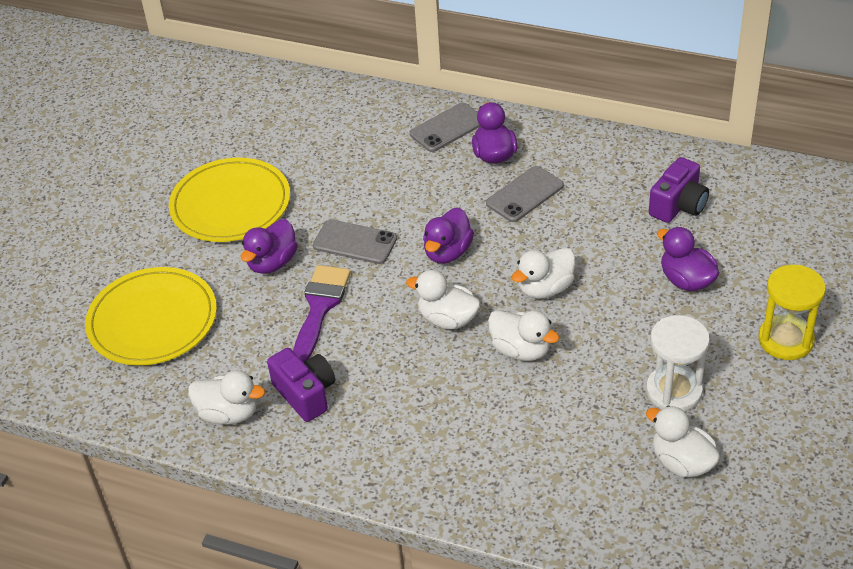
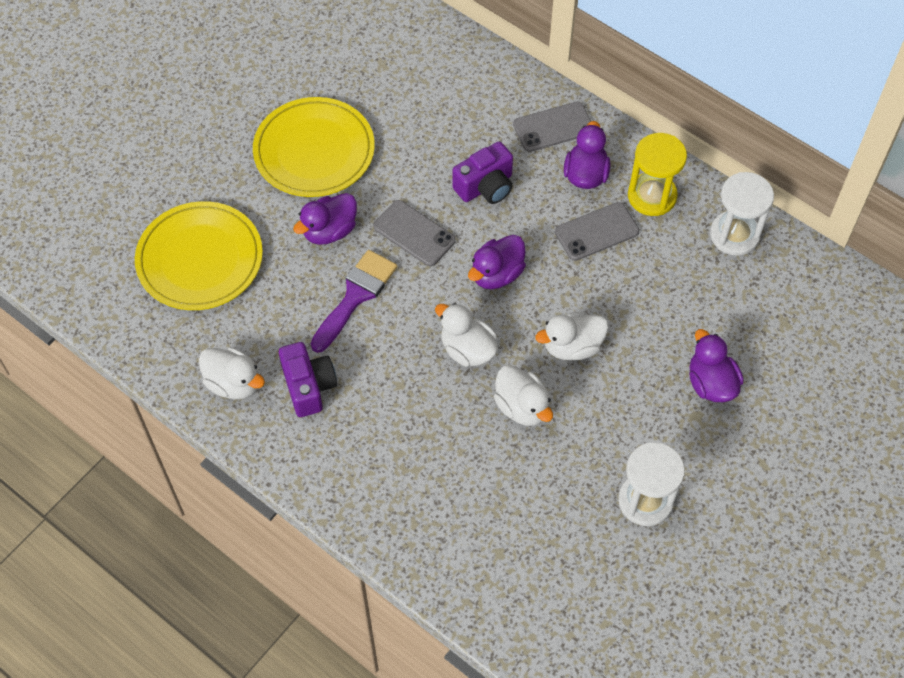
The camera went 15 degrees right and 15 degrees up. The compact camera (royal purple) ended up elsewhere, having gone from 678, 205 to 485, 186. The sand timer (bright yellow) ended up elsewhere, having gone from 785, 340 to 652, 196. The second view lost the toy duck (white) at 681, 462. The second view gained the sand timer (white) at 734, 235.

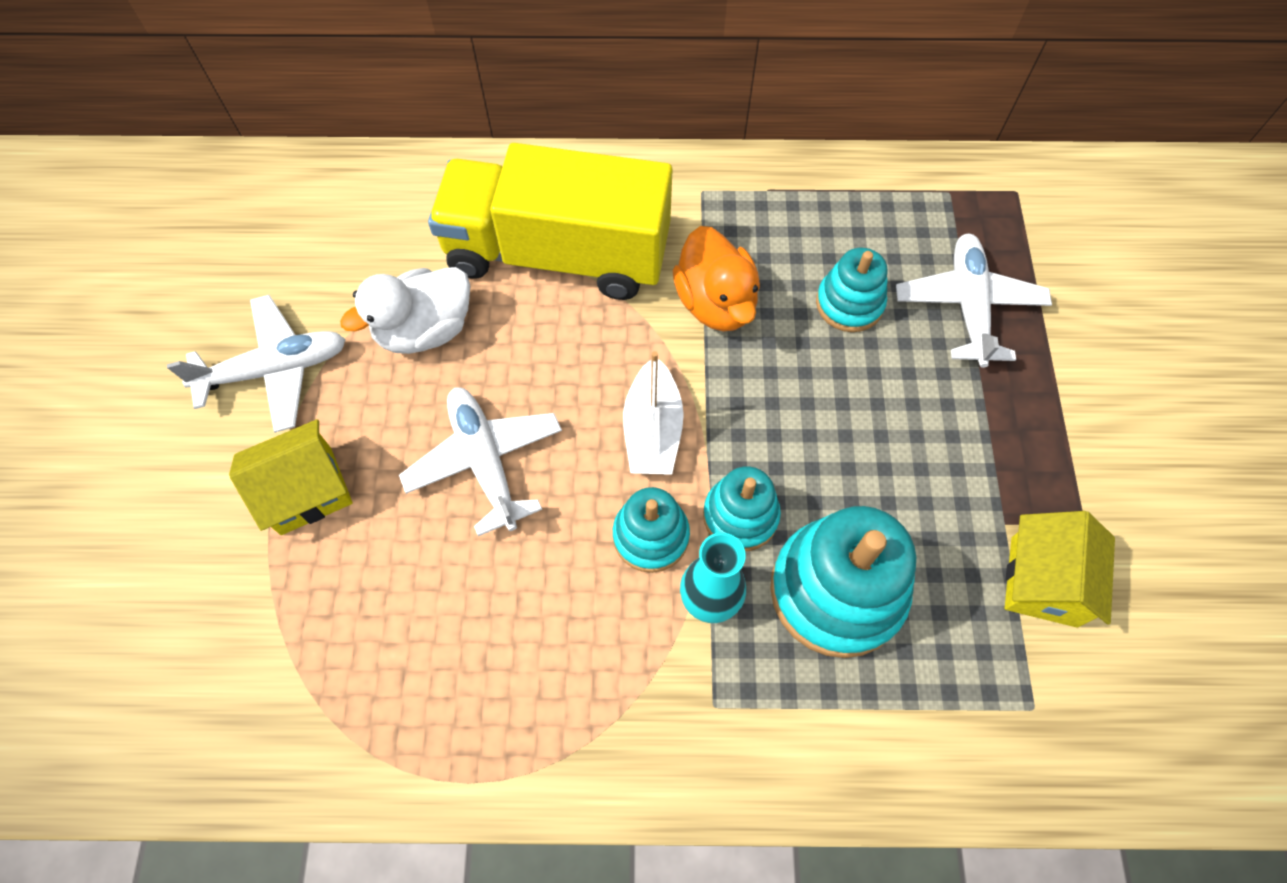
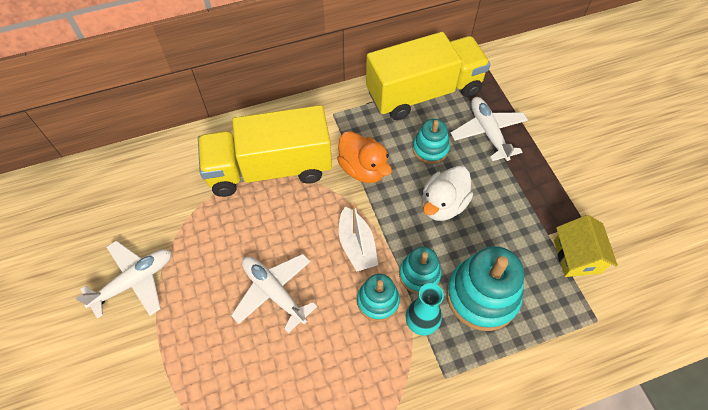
The camera went 20 degrees left and 5 degrees down. The toy duck (white) ended up elsewhere, having gone from 425, 330 to 443, 205. The second view lost the cottage (bright yellow) at 306, 490. The second view gained the toy truck (bright yellow) at 424, 92.

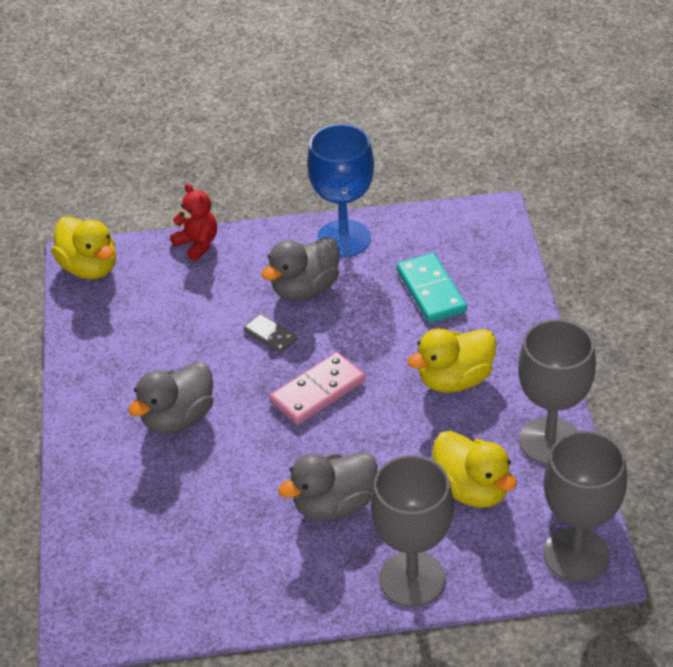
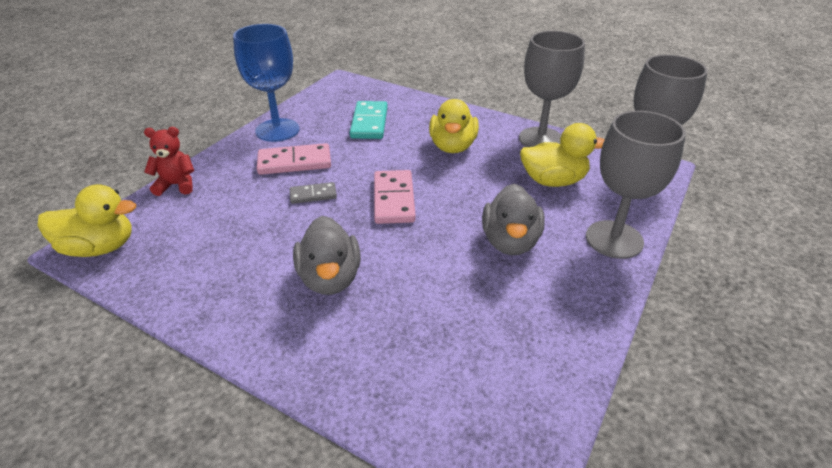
The camera went 55 degrees left and 5 degrees down. Where the toy duck (grey) stood at 305, 289, the domino tile (rosy) came to stand at 294, 162. The domino tile (teal) at 431, 291 ended up facing another way, 75 degrees clockwise from before.

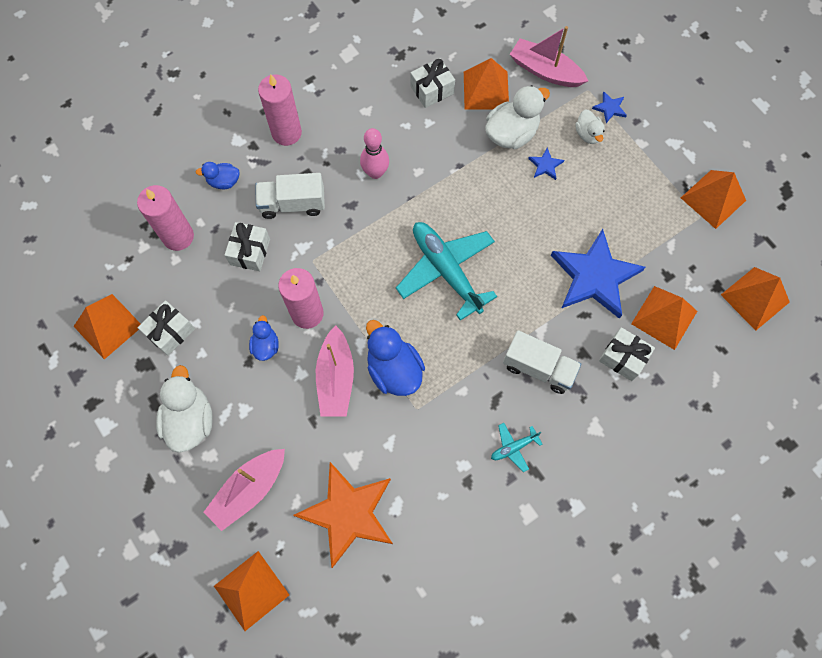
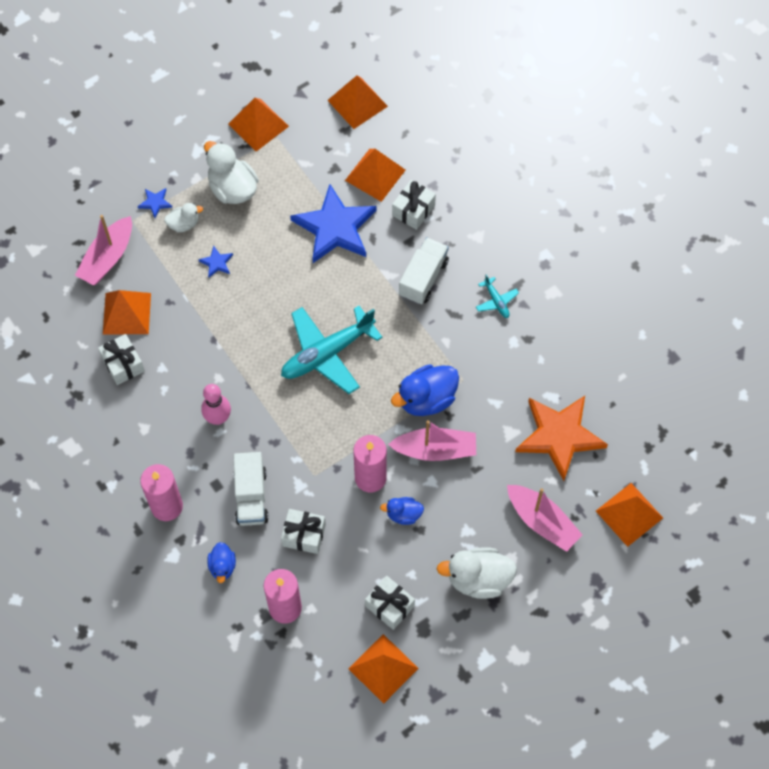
The camera went 90 degrees left and 5 degrees down. The toy duck (white) ended up elsewhere, having gone from 511, 134 to 232, 188.

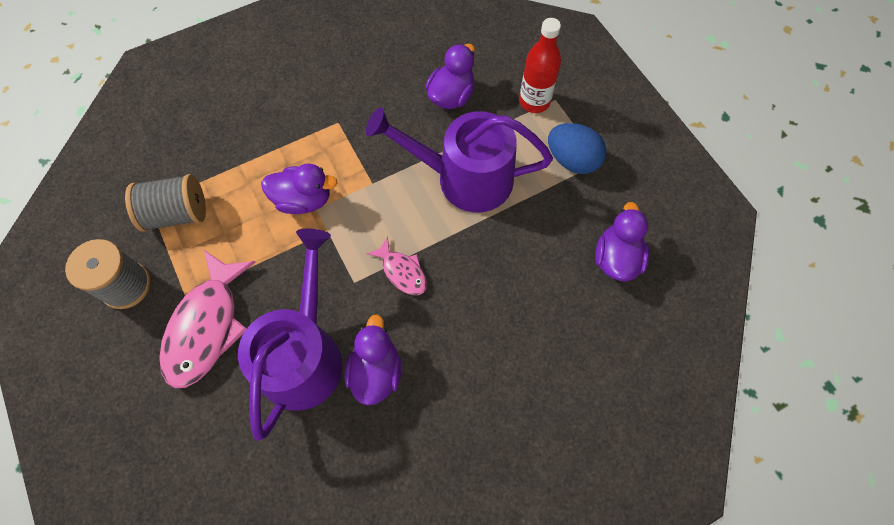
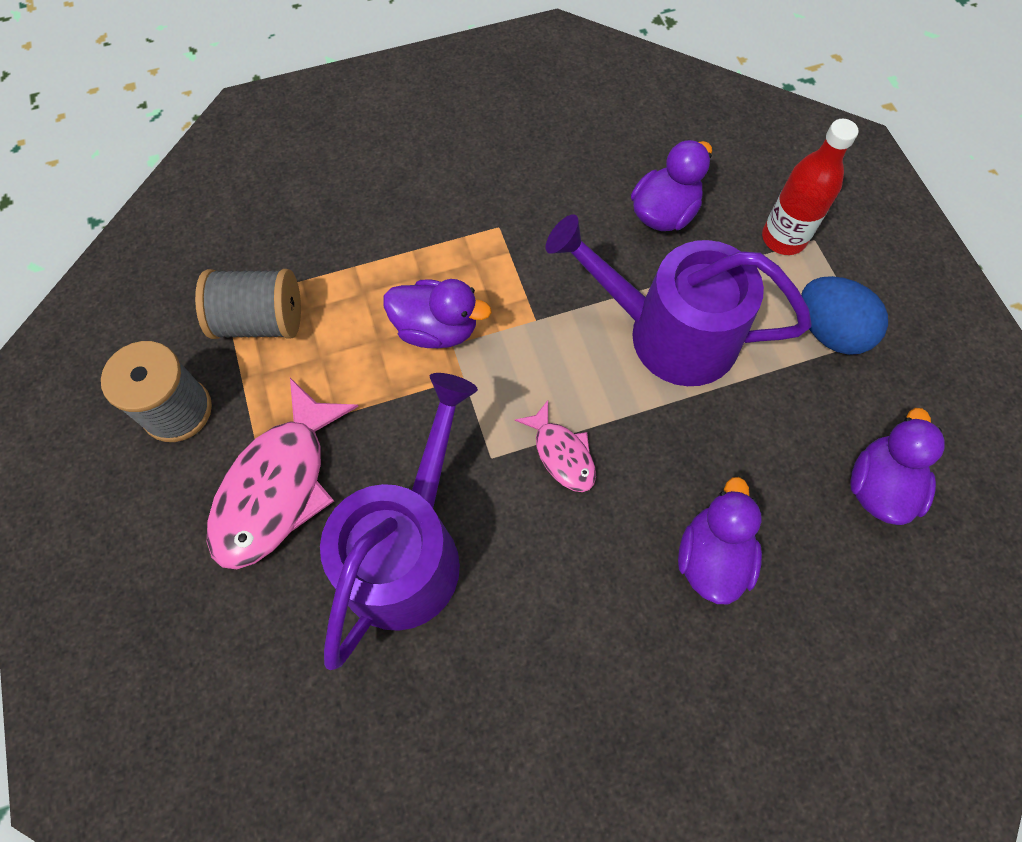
The camera went 10 degrees right and 0 degrees up. The toy duck (royal purple) ended up elsewhere, having gone from 376, 371 to 712, 557.

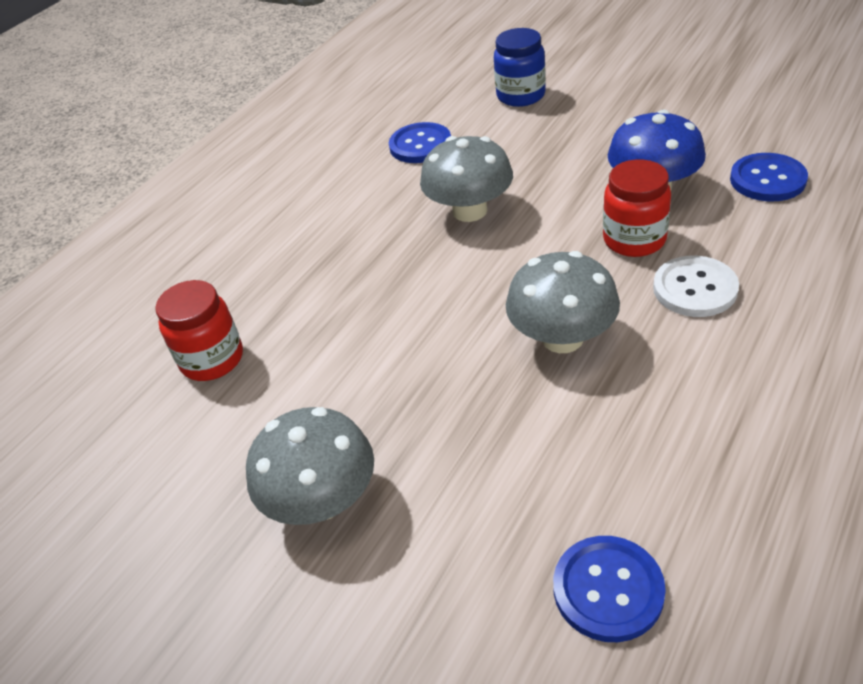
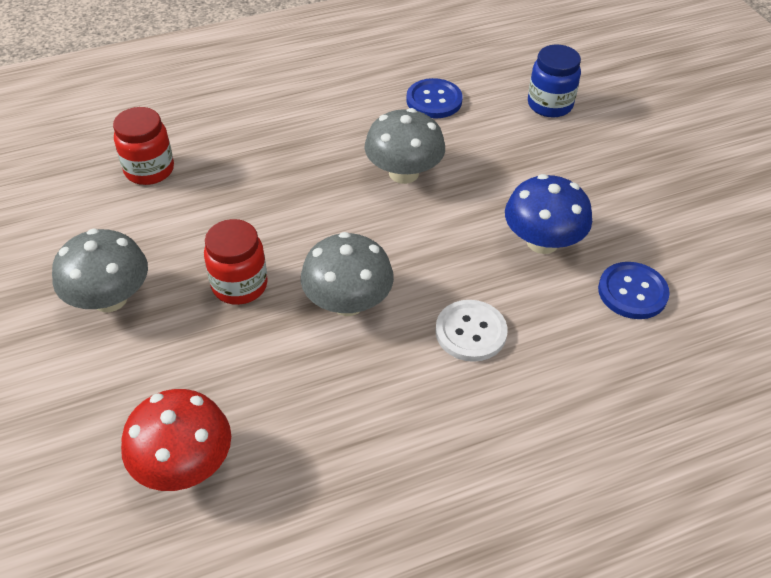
The camera went 30 degrees right and 5 degrees up. The jam jar (scarlet) ended up elsewhere, having gone from 634, 240 to 239, 285. Where the shirt button (cobalt) stood at 608, 590, the toadstool (scarlet) came to stand at 184, 464.

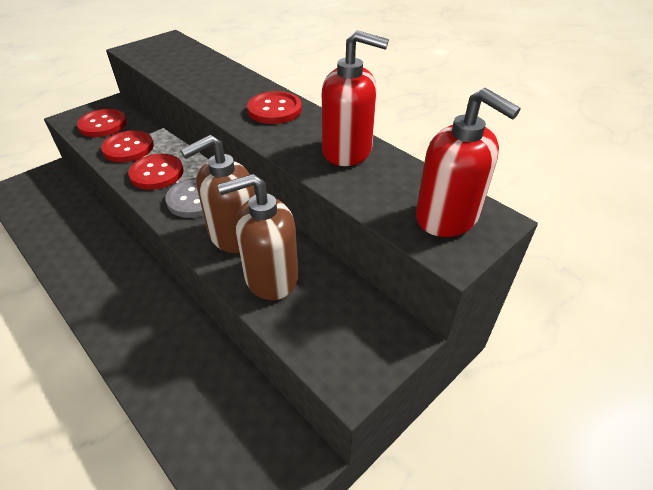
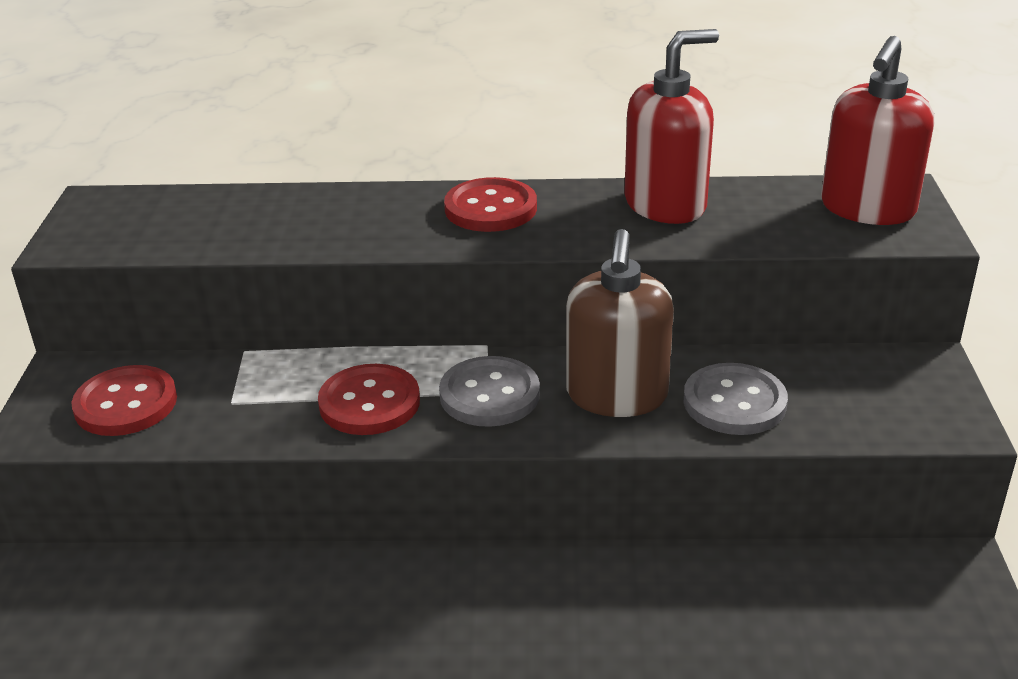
The camera went 45 degrees left and 10 degrees down. The soap pump (scarlet) at 447, 217 ended up facing another way, 120 degrees clockwise from before. The second view lost the shirt button (scarlet) at 128, 148. Where the soap pump (russet) stood at 270, 277, the shirt button (grey) came to stand at 734, 402.

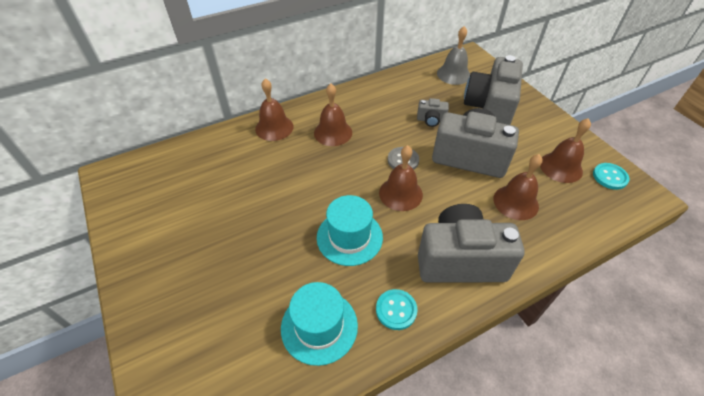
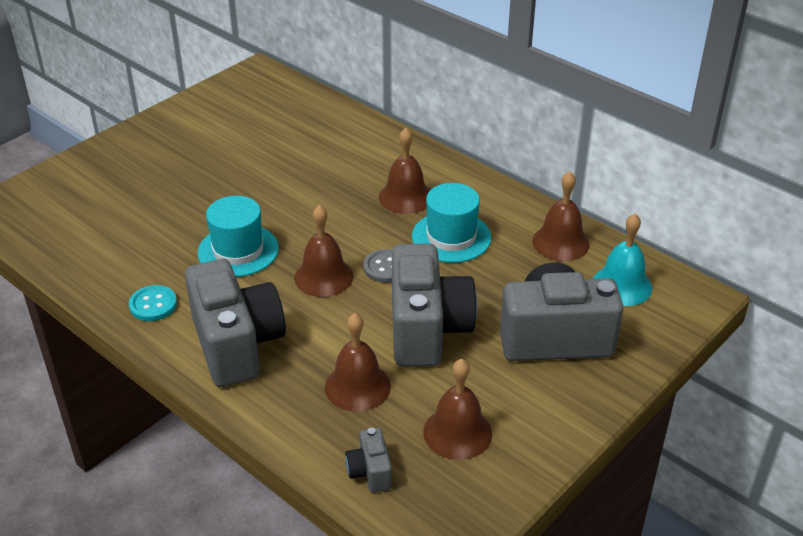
The camera went 70 degrees right and 10 degrees down. What was the hand bell (grey) at 453, 74 turned into the hand bell (teal) at 622, 285. The hand bell (russet) ended up elsewhere, having gone from 274, 127 to 560, 242. The compact camera (grey) ended up elsewhere, having gone from 431, 120 to 370, 472. The second view lost the shirt button (teal) at 610, 177. The top hat (teal) ended up elsewhere, having gone from 319, 326 to 451, 237.

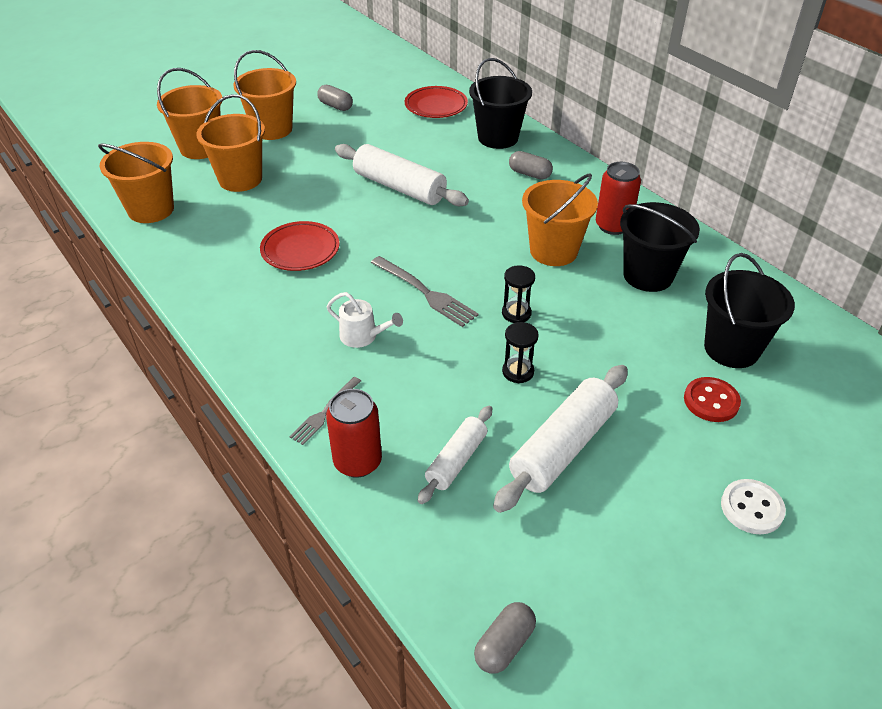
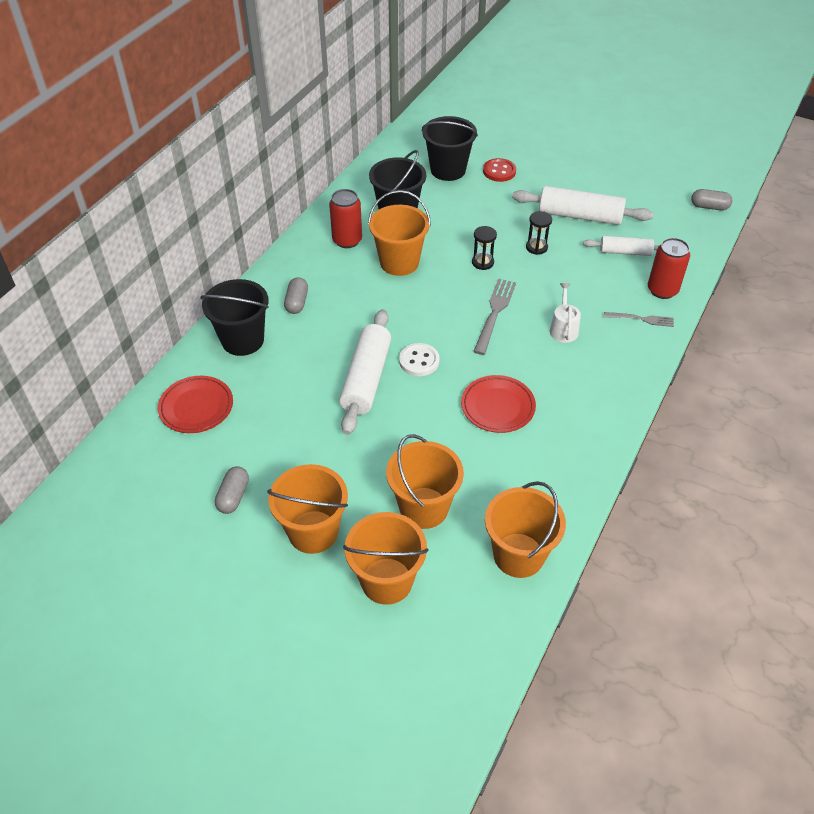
The camera went 115 degrees left and 5 degrees up. The shirt button (white) ended up elsewhere, having gone from 751, 508 to 419, 361.

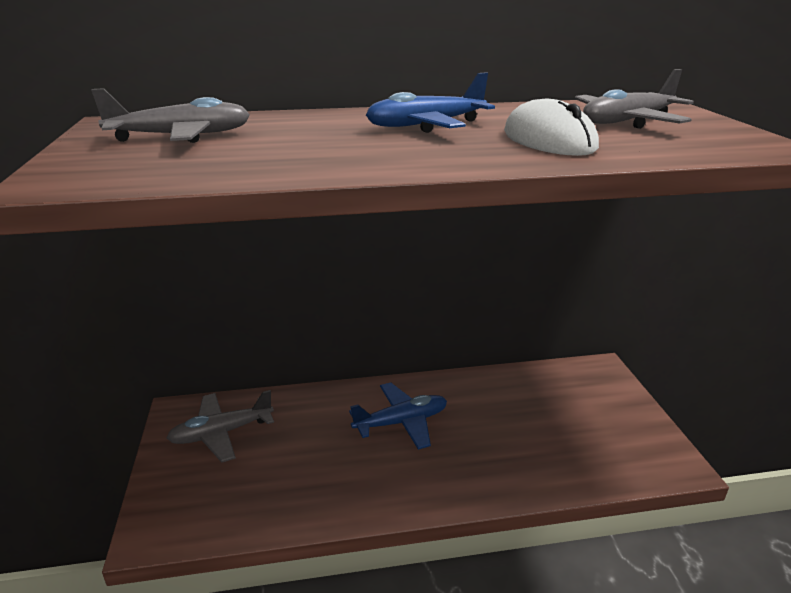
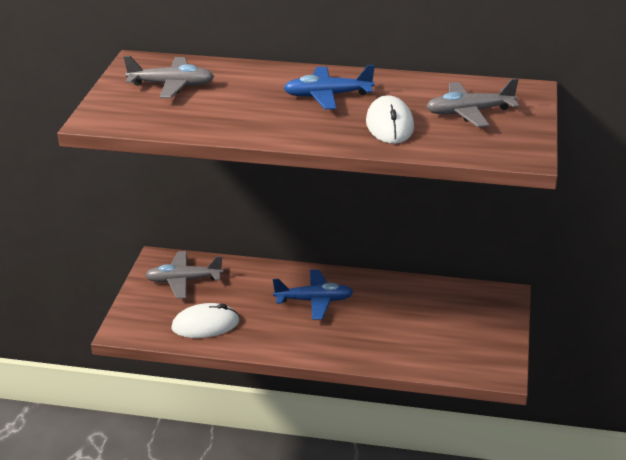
The camera went 20 degrees right and 5 degrees up. The second view gained the computer mouse (white) at 205, 325.

